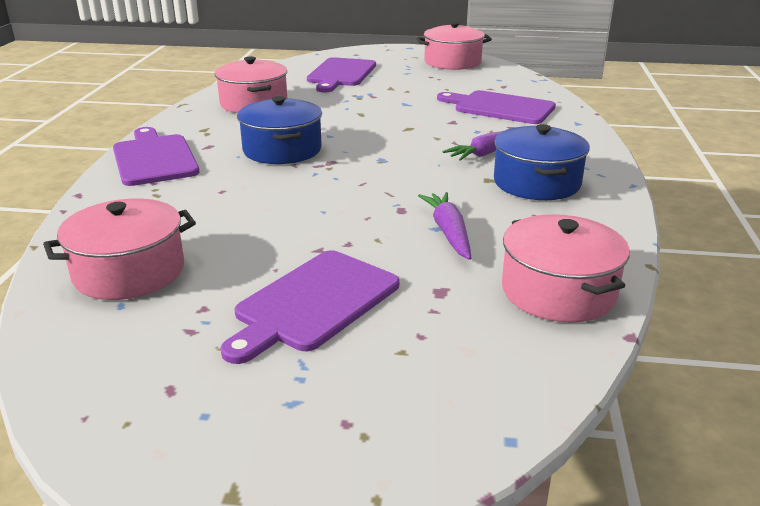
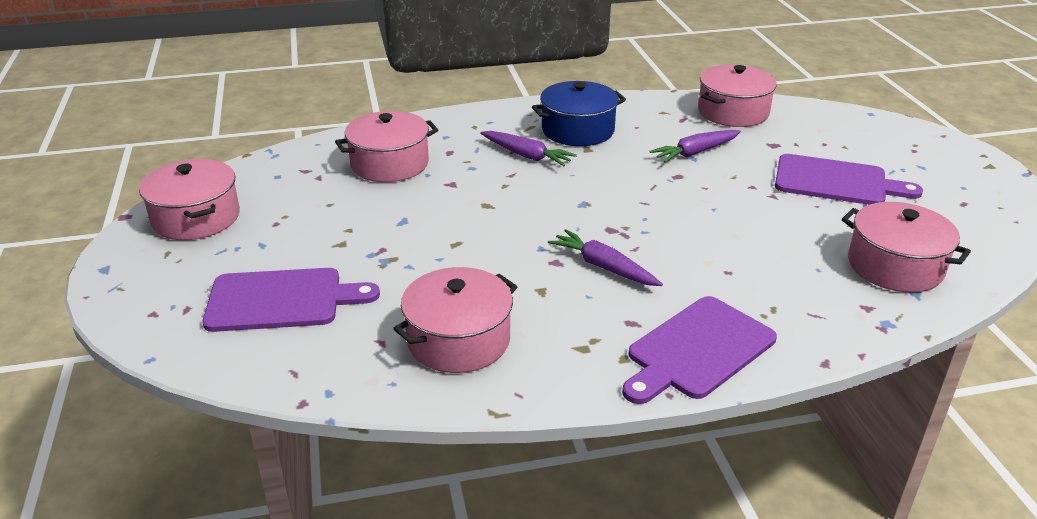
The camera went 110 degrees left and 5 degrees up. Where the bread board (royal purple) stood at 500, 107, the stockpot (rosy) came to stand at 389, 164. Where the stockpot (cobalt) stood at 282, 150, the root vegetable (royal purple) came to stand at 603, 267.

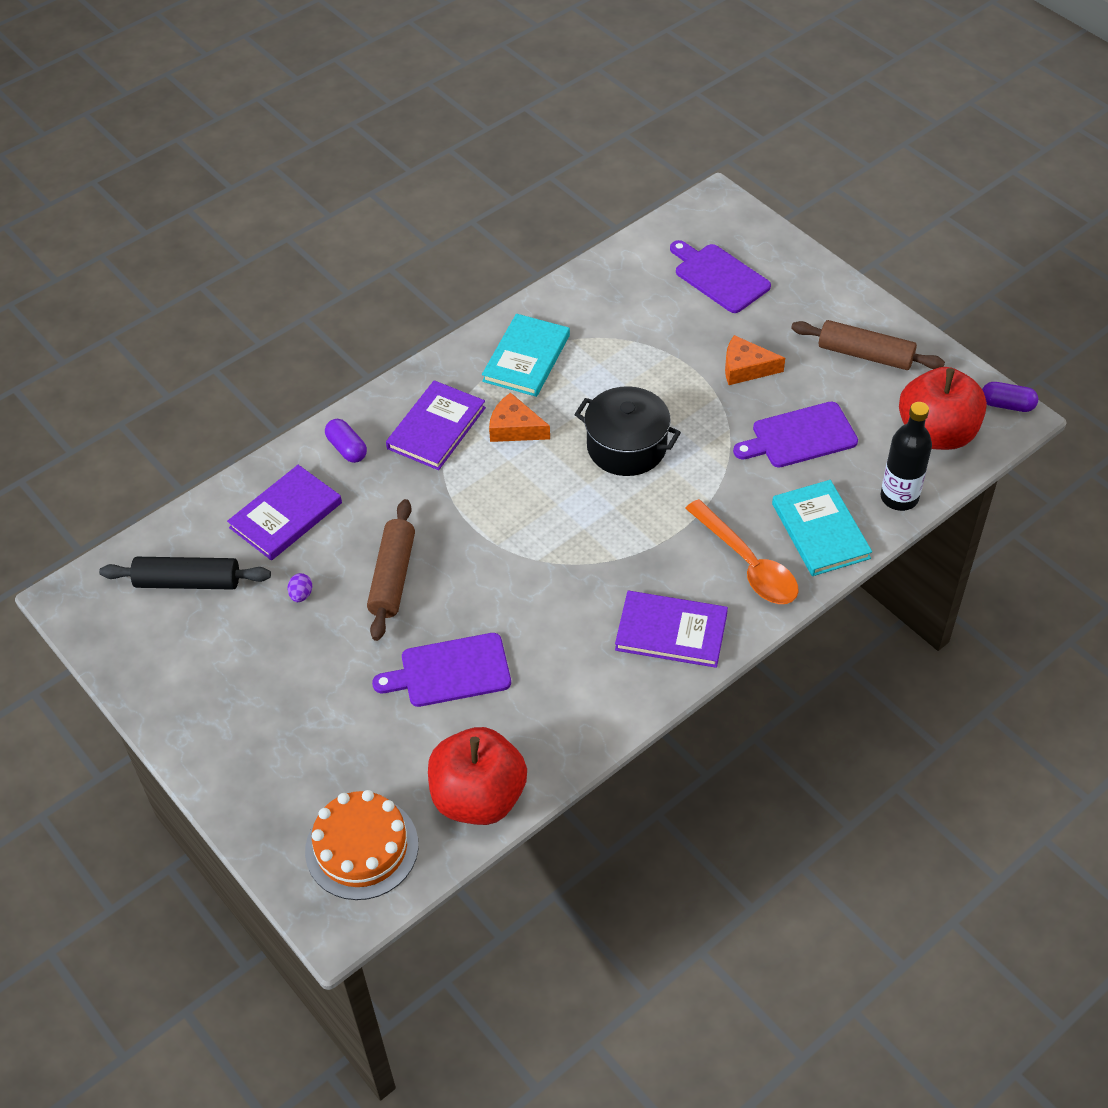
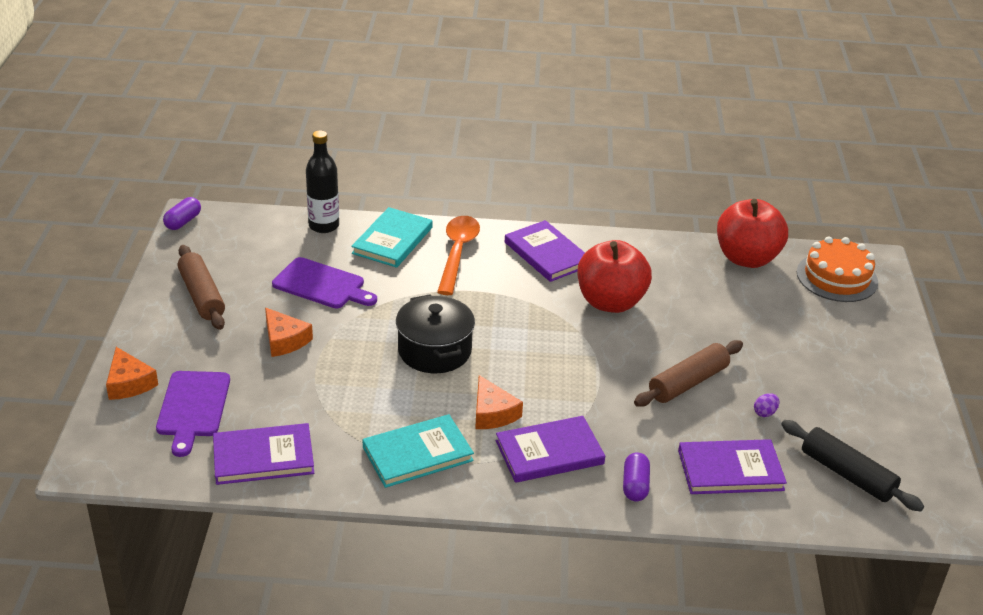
The camera went 140 degrees left and 15 degrees down. The apple (scarlet) ended up elsewhere, having gone from 936, 434 to 610, 302. The capsule (royal purple) at 1007, 405 ended up facing another way, 60 degrees clockwise from before. The second view lost the bread board (royal purple) at 450, 671. The second view gained the cheese wedge (orange-coloured) at 129, 383. The second view gained the hardcover (royal purple) at 263, 457.

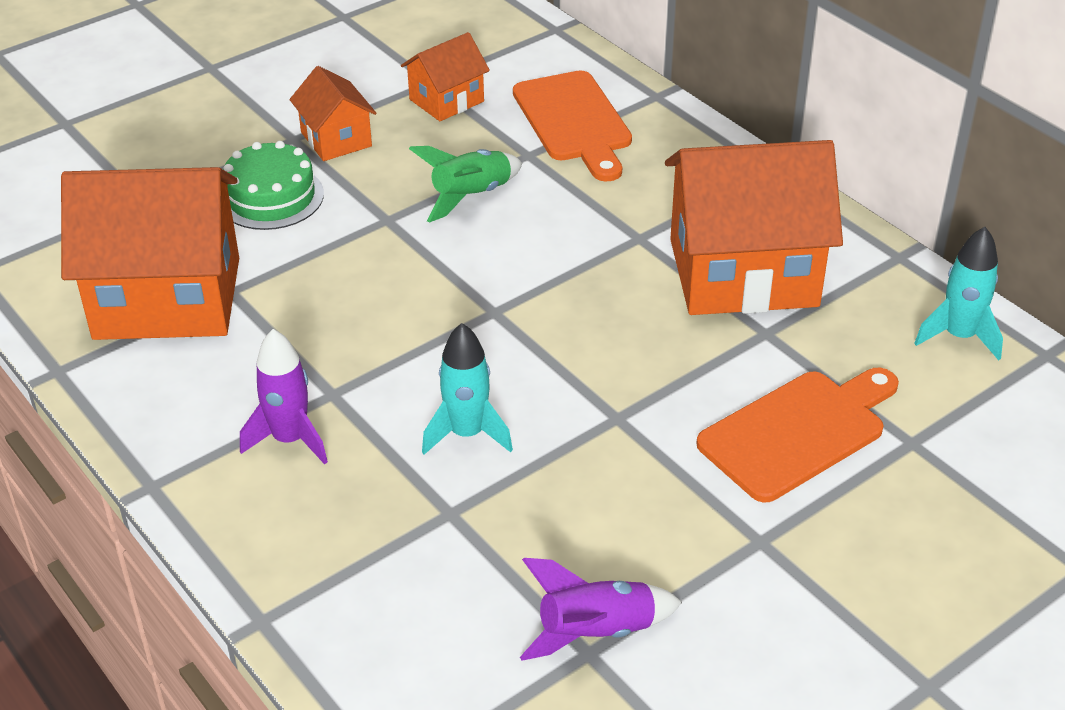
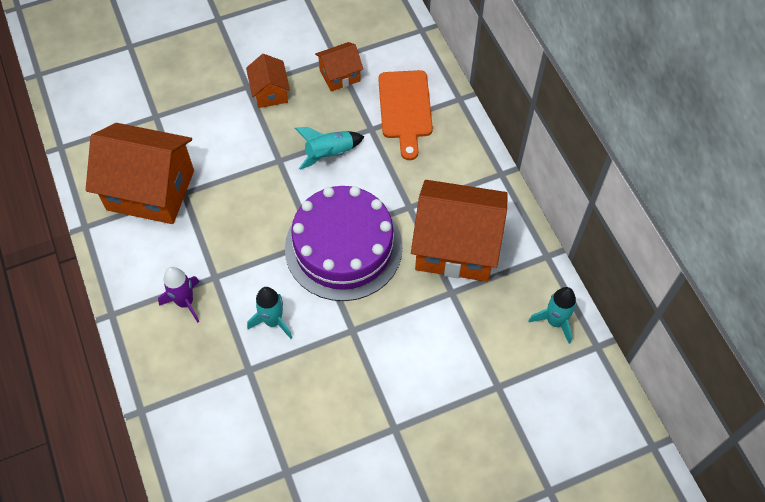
The camera went 15 degrees right and 20 degrees up. The second view lost the gateau (leaf-green) at 271, 197. What was the spaceship (leaf-green) at 471, 196 turned into the spaceship (teal) at 329, 153. The second view lost the bread board (orange-coloured) at 798, 432. The second view lost the spaceship (royal purple) at 596, 632. The second view gained the gateau (royal purple) at 343, 247.

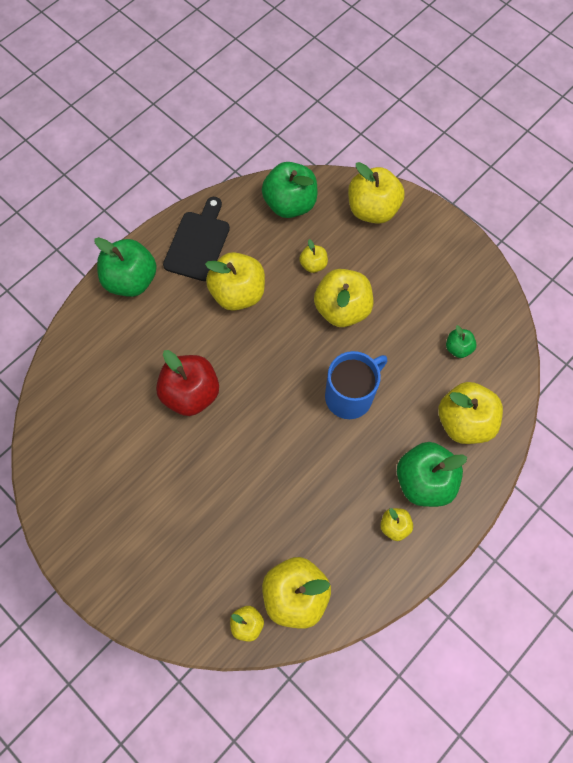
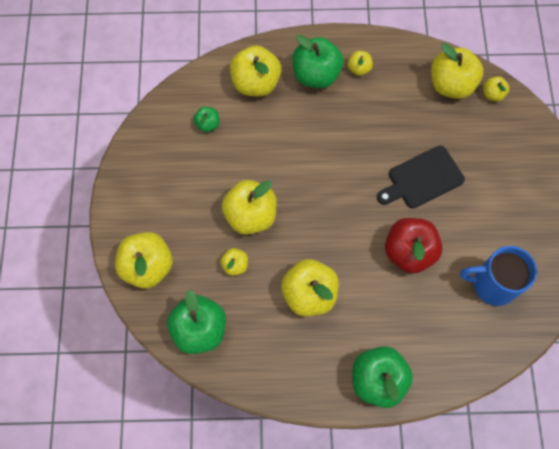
The camera went 135 degrees left and 0 degrees up. The bread board (jet-black) ended up elsewhere, having gone from 198, 243 to 422, 179. The coffee mug (cobalt) ended up elsewhere, having gone from 350, 395 to 492, 284.

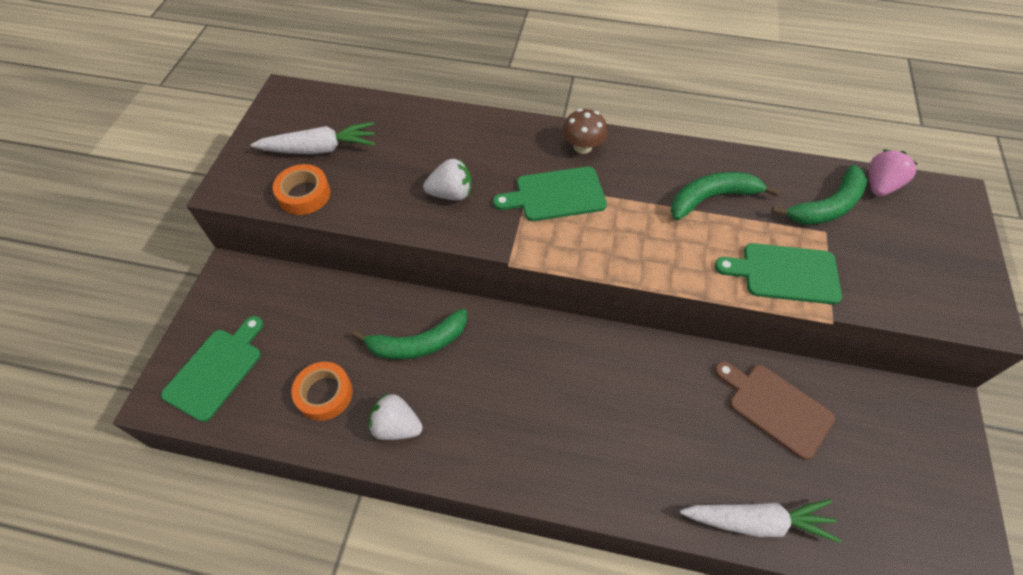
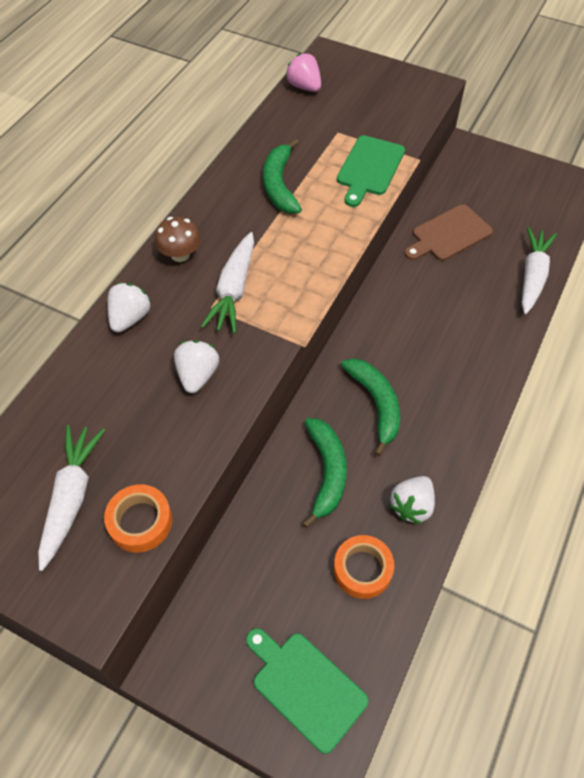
The camera went 75 degrees left and 0 degrees up. The banana fruit (leaf-green) ended up elsewhere, having gone from 826, 206 to 376, 404. Where the bread board (leaf-green) stood at 555, 195, the root vegetable (white) came to stand at 233, 290. The second view gained the berry (white) at 130, 318.

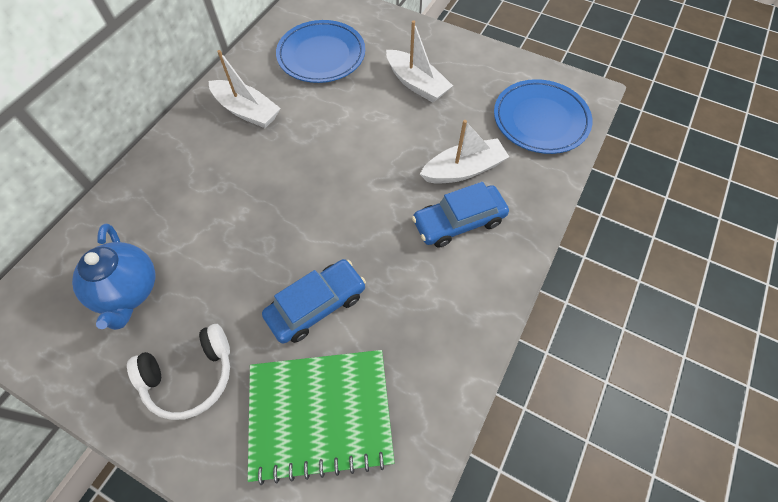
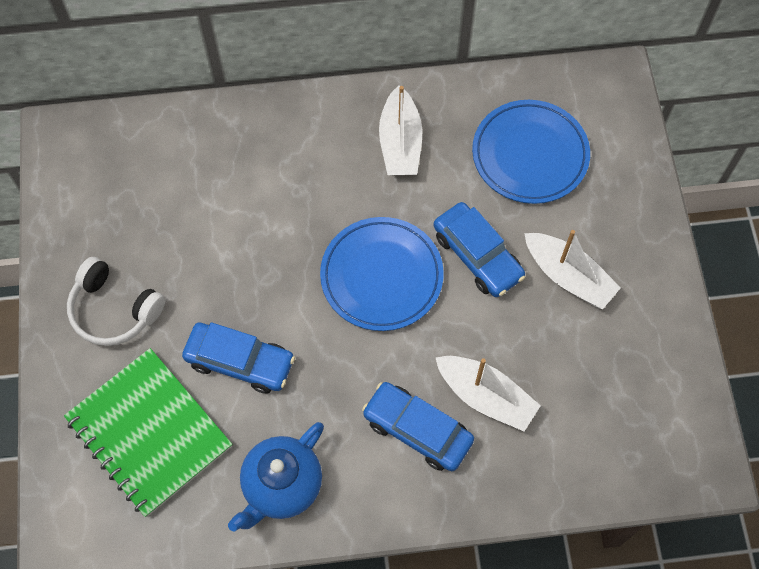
The camera went 55 degrees right and 5 degrees up. The boat (white) at 416, 84 ended up facing another way, 60 degrees counterclockwise from before. The flat dish (cobalt) ended up elsewhere, having gone from 540, 120 to 381, 276. The teapot (cobalt) ended up elsewhere, having gone from 129, 291 to 282, 486. The second view gained the car (cobalt) at 477, 255.

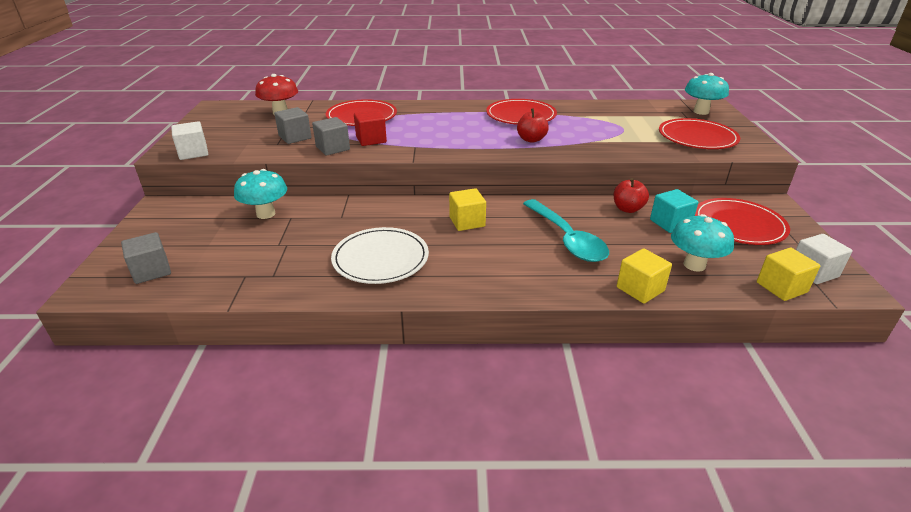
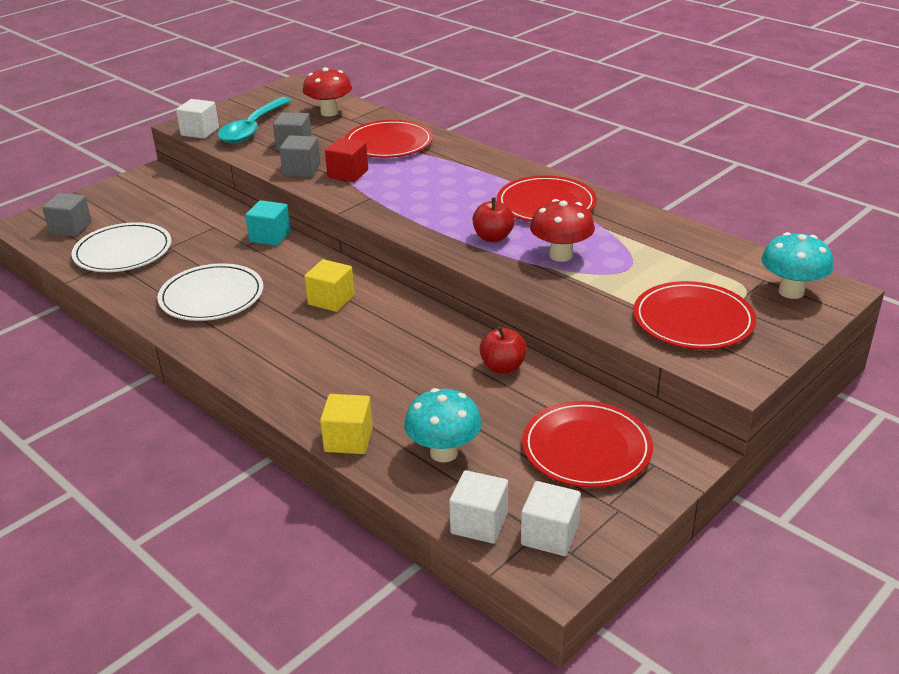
The camera went 45 degrees right and 0 degrees up. The second view lost the toadstool (teal) at 266, 214. The cube (teal) ended up elsewhere, having gone from 670, 223 to 270, 236. The tablespoon (teal) ended up elsewhere, having gone from 567, 239 to 253, 128. What was the cube (bright yellow) at 781, 287 turned into the cube (white) at 479, 523. The second view gained the toadstool (scarlet) at 561, 255. The second view gained the flat dish (white) at 123, 252.

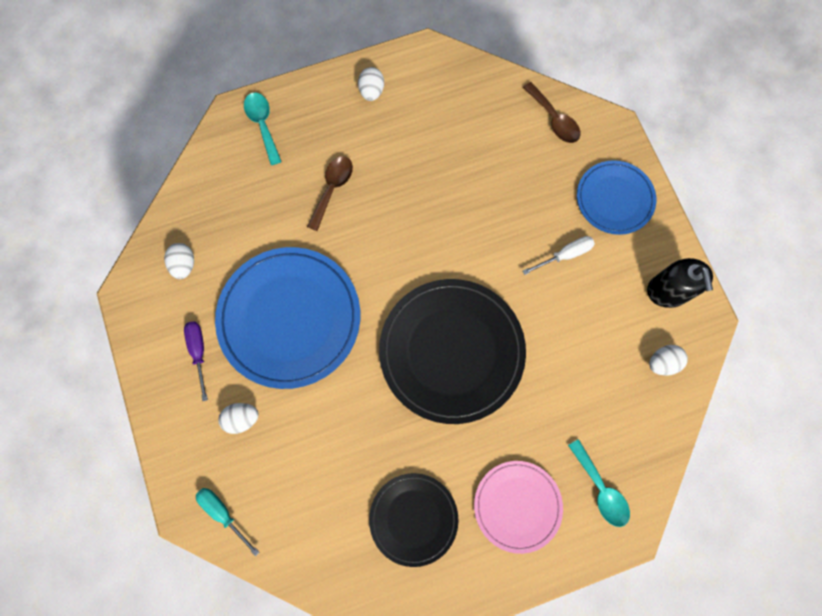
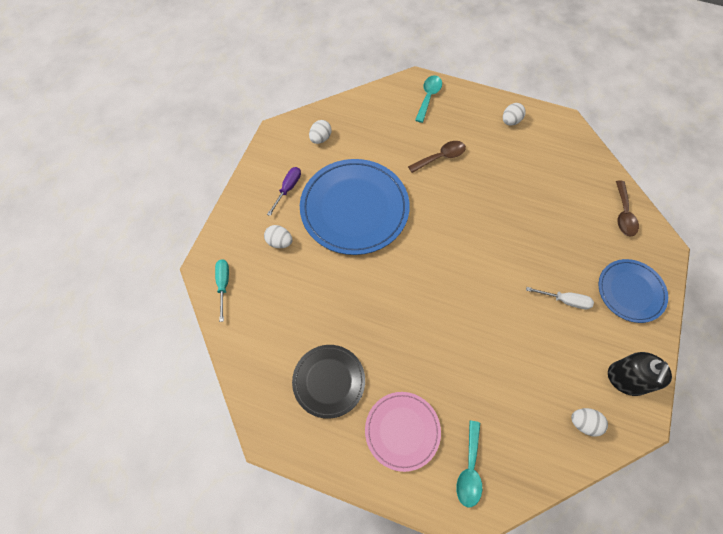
The camera went 40 degrees right and 10 degrees down. The second view lost the flat dish (jet-black) at 451, 351.

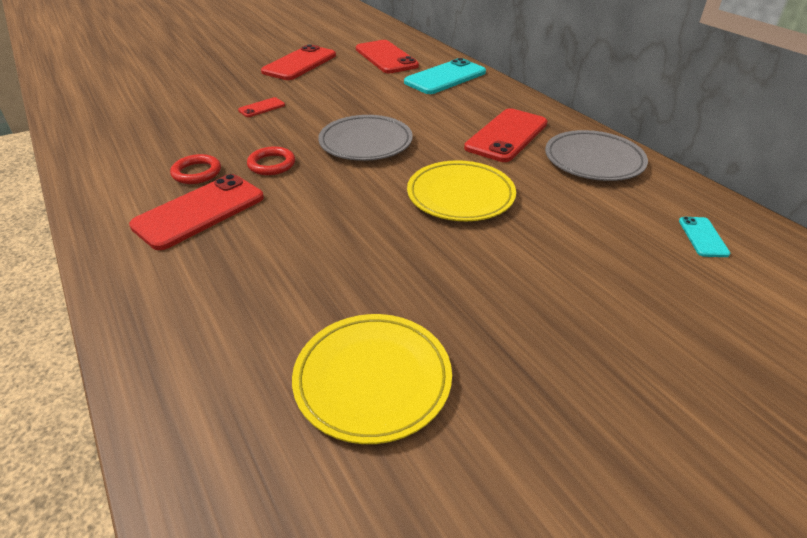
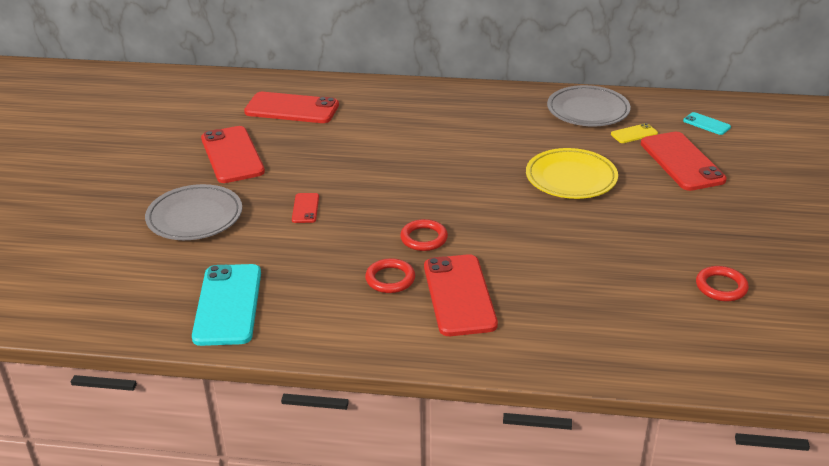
The camera went 50 degrees left and 5 degrees down. The phone (teal) ended up elsewhere, having gone from 445, 77 to 228, 305. The phone (scarlet) ended up elsewhere, having gone from 507, 135 to 682, 162. The flat dish (grey) ended up elsewhere, having gone from 365, 143 to 195, 217. Where the flat dish (bright yellow) stood at 372, 379, the ring (scarlet) came to stand at 721, 287. The second view gained the phone (bright yellow) at 634, 134.

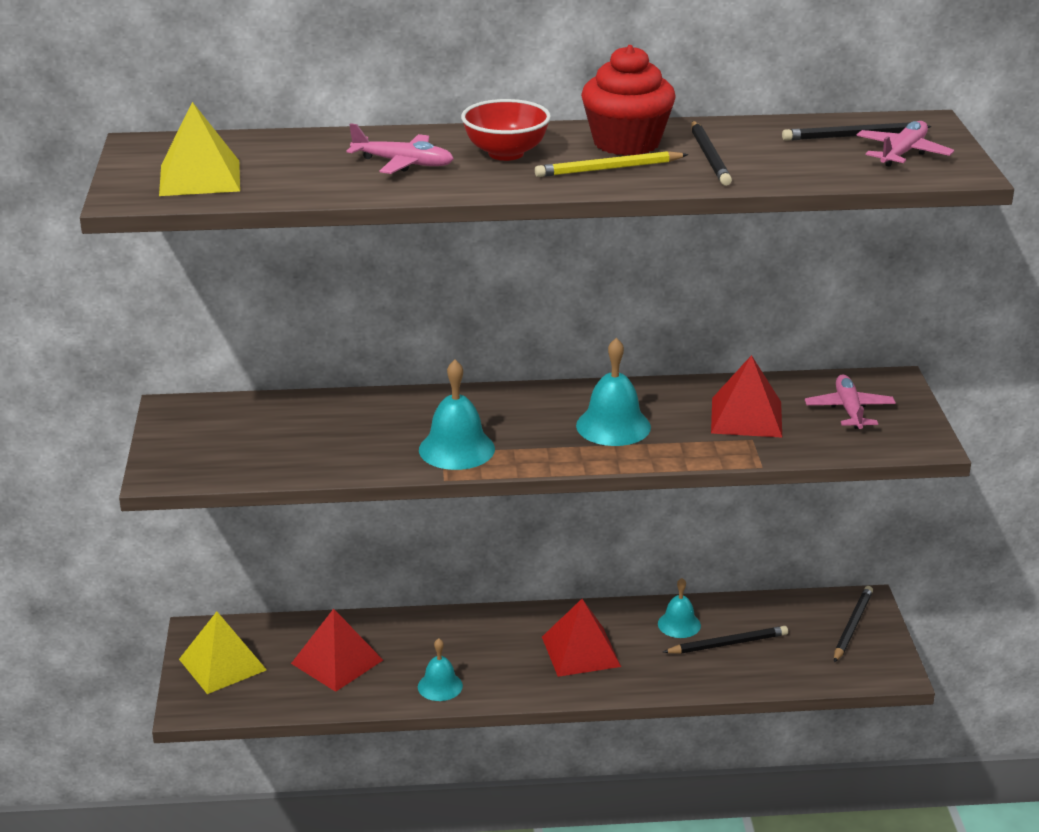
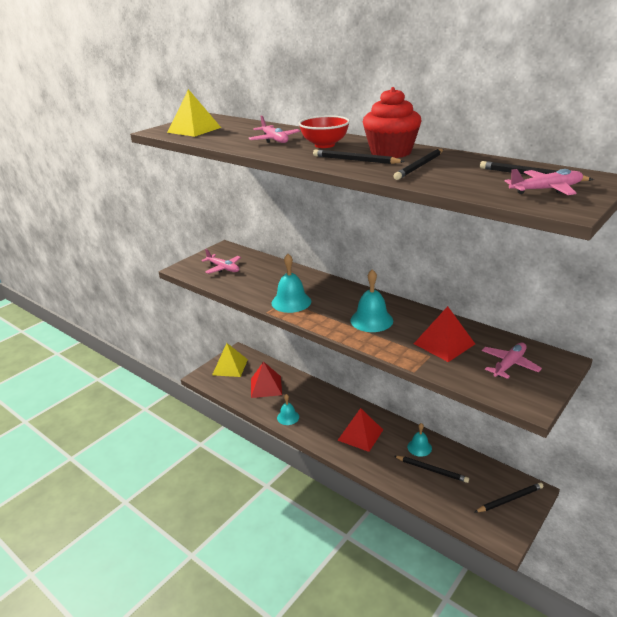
The camera went 45 degrees right and 0 degrees up. What was the pencil (bright yellow) at 609, 168 turned into the pencil (jet-black) at 355, 160. The second view gained the plane (rosy) at 223, 268.

